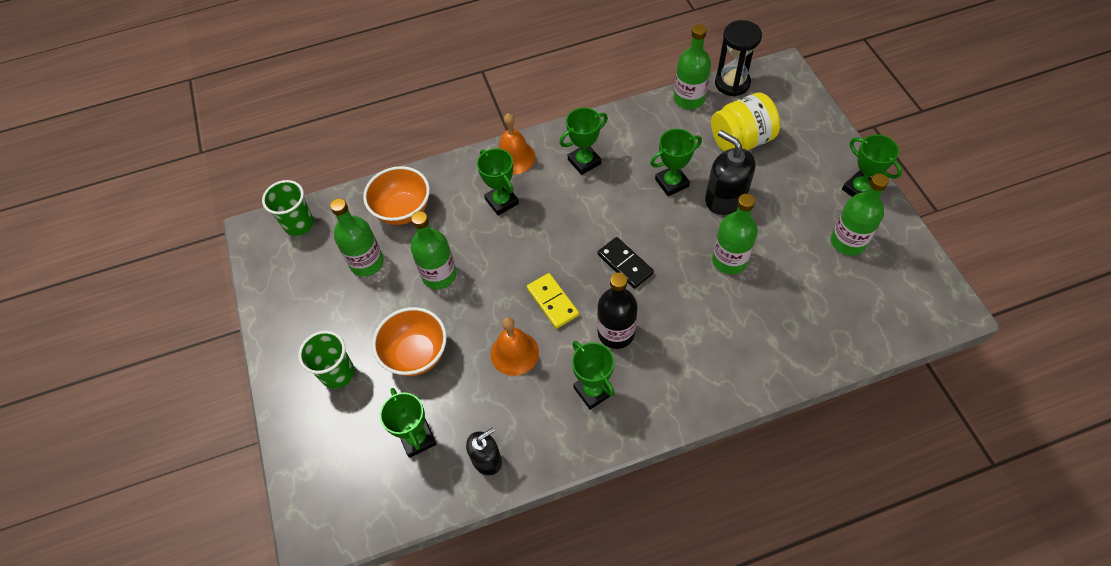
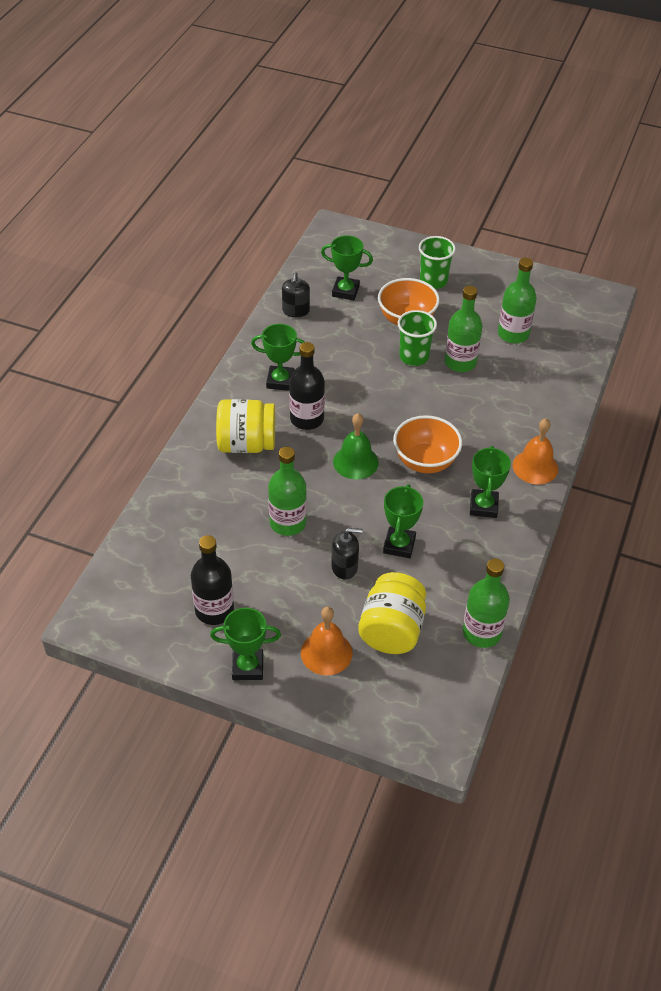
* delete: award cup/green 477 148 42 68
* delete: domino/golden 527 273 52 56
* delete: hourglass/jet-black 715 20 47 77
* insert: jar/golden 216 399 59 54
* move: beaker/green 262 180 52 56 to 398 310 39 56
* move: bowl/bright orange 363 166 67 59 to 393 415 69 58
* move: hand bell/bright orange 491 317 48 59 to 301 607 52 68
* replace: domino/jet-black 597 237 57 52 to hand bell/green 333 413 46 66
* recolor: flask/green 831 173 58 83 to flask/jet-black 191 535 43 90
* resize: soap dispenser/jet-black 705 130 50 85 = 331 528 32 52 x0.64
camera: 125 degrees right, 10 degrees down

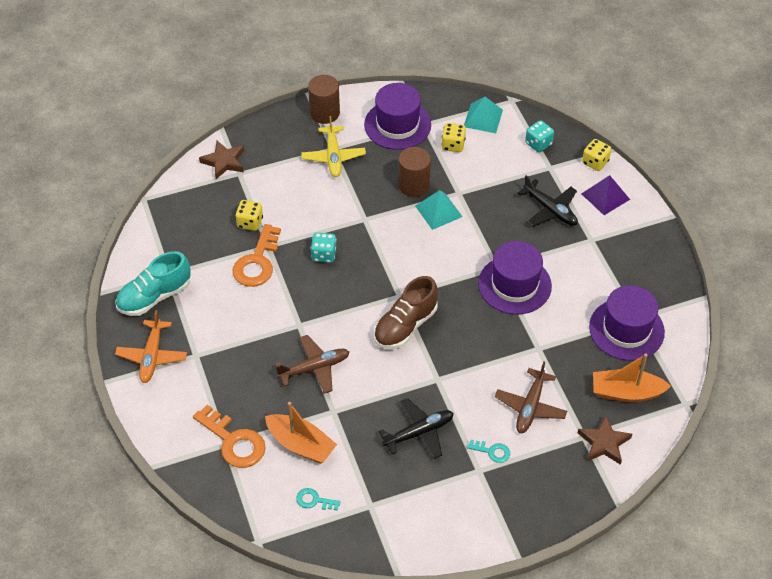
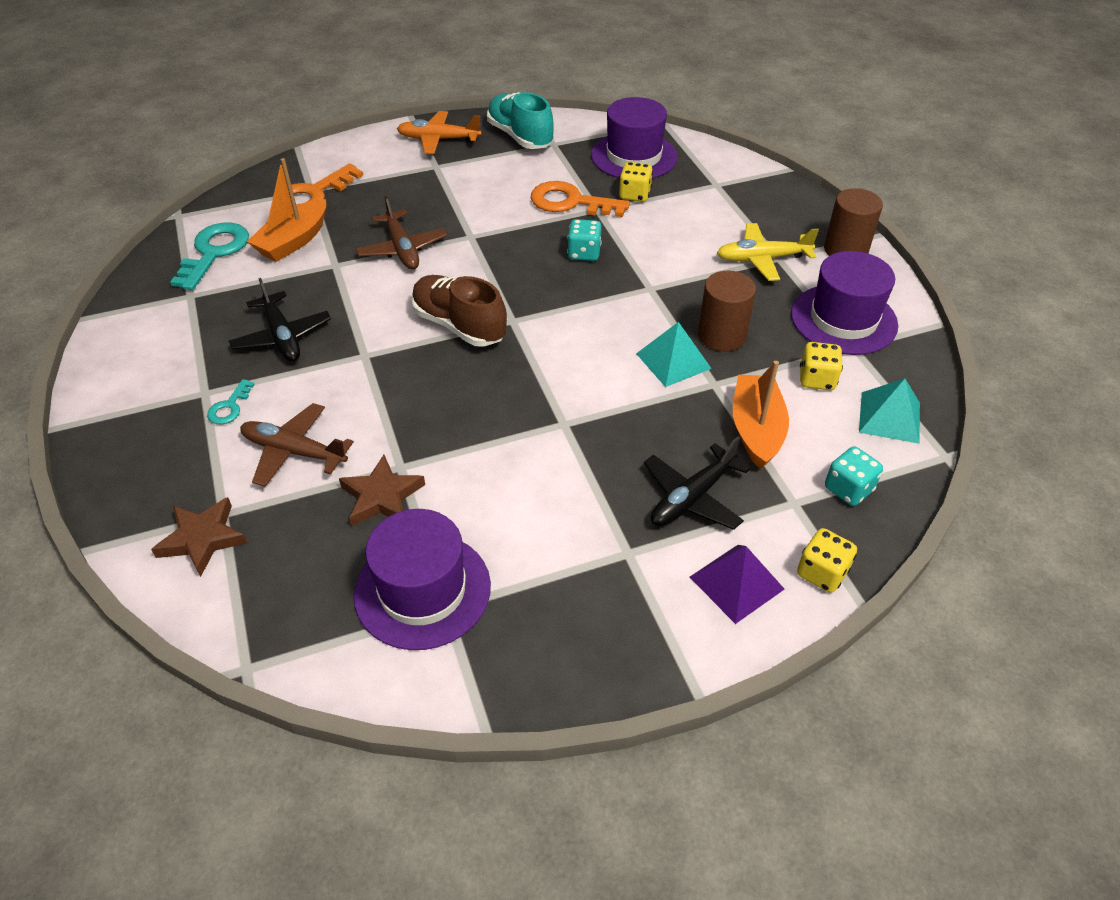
* move: star/russet 199 141 45 38 to 339 455 86 71
* move: hat/purple 478 241 74 74 to 591 97 87 81
* move: boat/bright orange 593 353 78 49 to 733 361 56 108
* resize: latchkey/turquoise 296 488 44 22 = 170 223 79 67 x2.00
camera: 90 degrees right, 5 degrees down

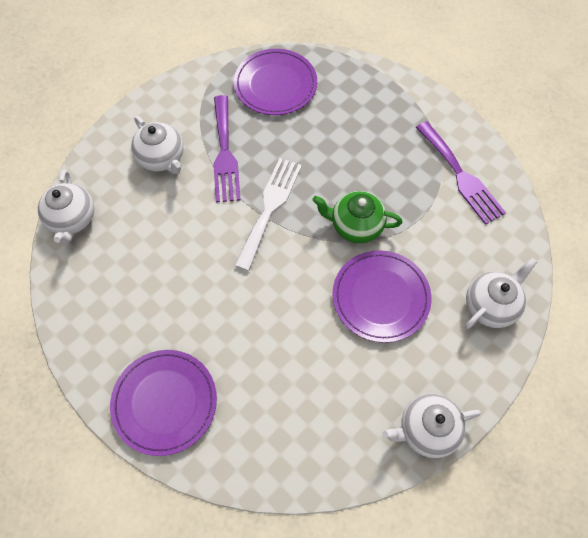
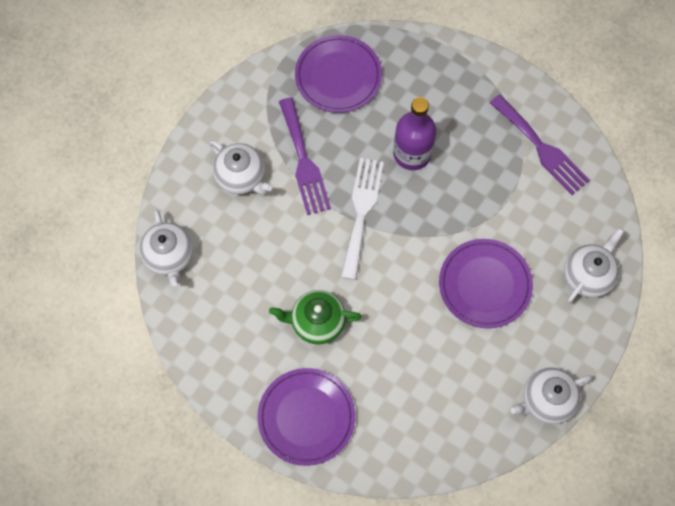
* insert: flask/purple 393 97 43 73
* move: teapot/green 312 191 90 52 to 269 290 93 54
camera: 10 degrees left, 5 degrees up

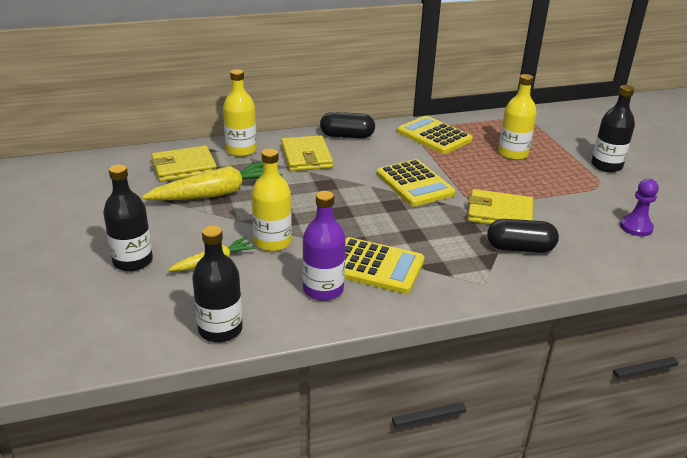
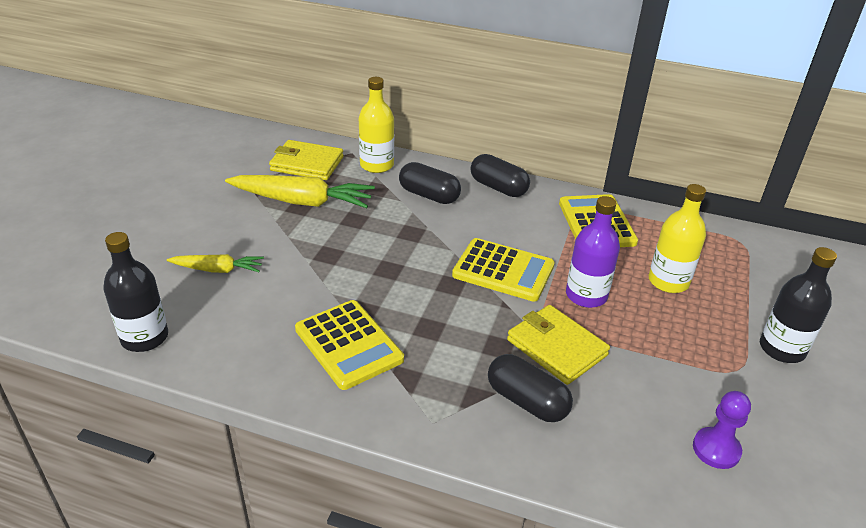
* delete: flask/jet-black 103 164 50 107
* delete: flask/golden 252 149 40 103
* move: flask/purple 303 191 43 110 to 566 196 54 112
* replace: card wallet/golden 281 135 52 36 to pill/jet-black 399 162 62 42
* rotate: adding machine/golden 377 159 78 48 = 452 238 103 64 75 degrees counterclockwise
camera: 35 degrees right, 5 degrees up

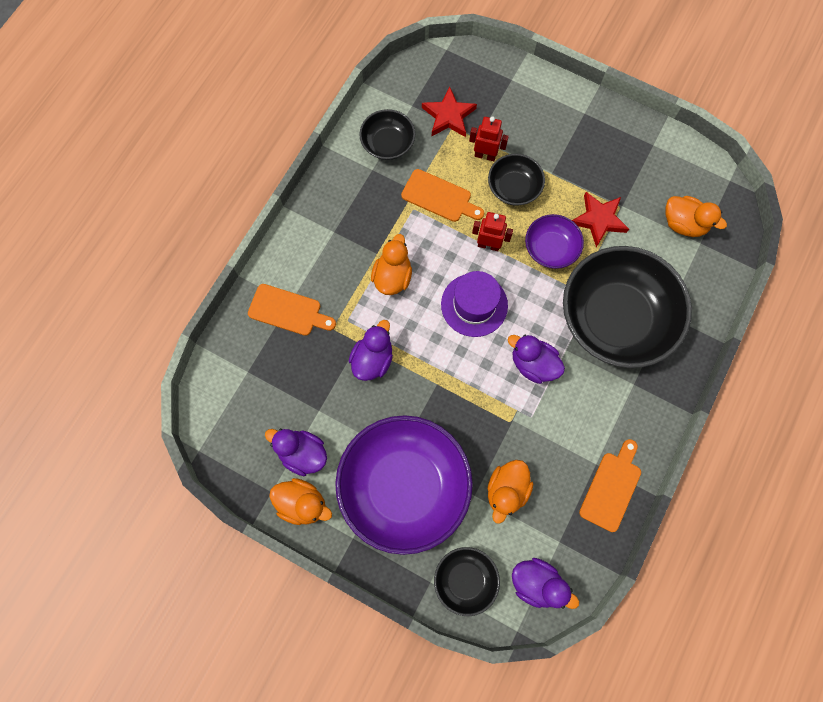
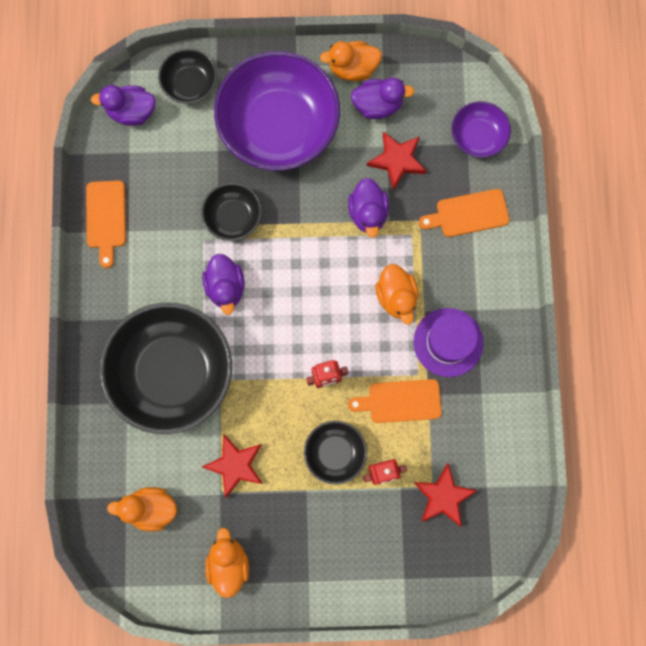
* insert: star/crimson 367 131 60 59
* move: bowl/jet-black 359 109 56 51 to 201 183 61 58
* move: hat/purple 441 271 67 66 to 414 308 69 69
* move: duck/bright orange 487 460 46 64 to 205 528 44 70
* move: bowl/purple 525 214 59 55 to 452 101 59 57
* rotate: duck/purple 508 334 57 50 = 202 254 43 61 75 degrees clockwise
camera: 150 degrees right, 5 degrees up

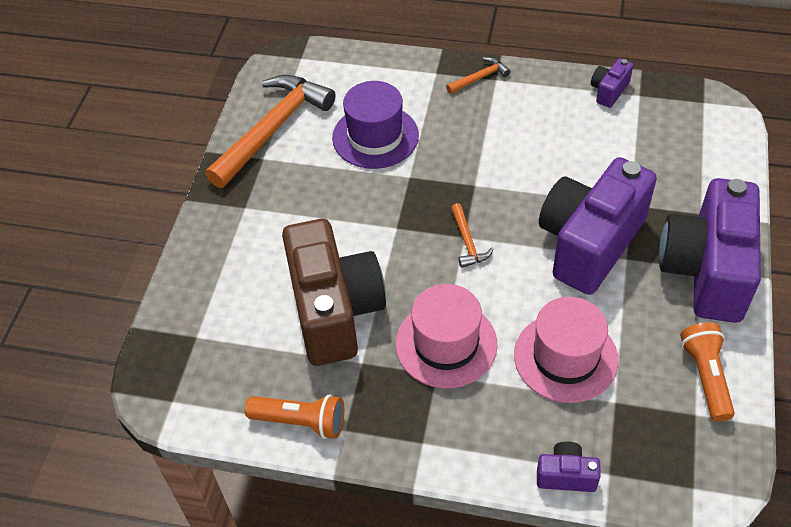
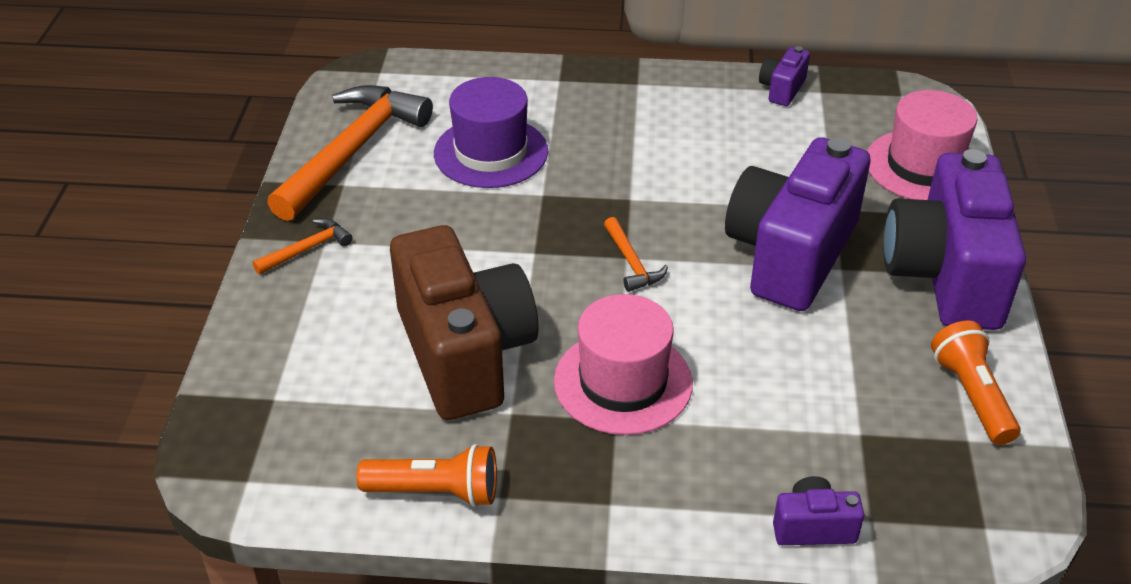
* move: hammer/bright orange 446 57 65 37 to 252 218 101 56
* move: hat/pink 514 297 105 106 to 867 90 110 110
camera: 10 degrees left, 10 degrees down

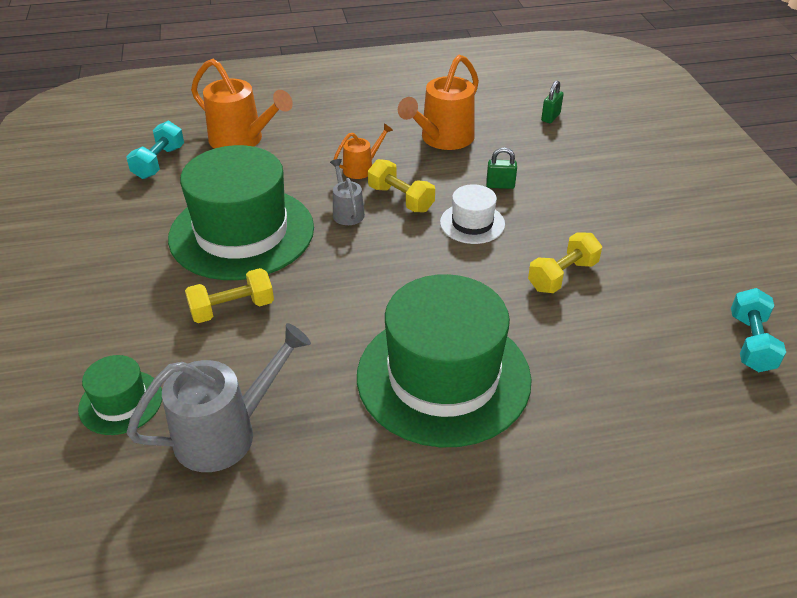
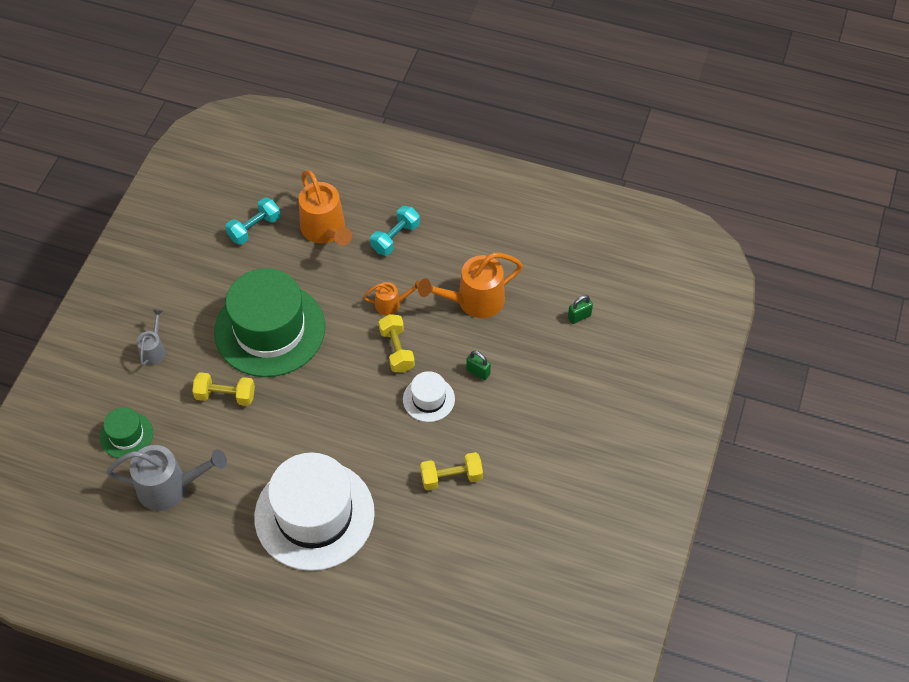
* move: watering pot/ash-grey 330 159 35 66 to 137 309 28 57
* move: hand weight/turquoise 731 288 55 84 to 370 206 50 50
* recolor: hat/green 357 274 175 174 to hat/snow-white 254 453 121 118
camera: 30 degrees right, 15 degrees up

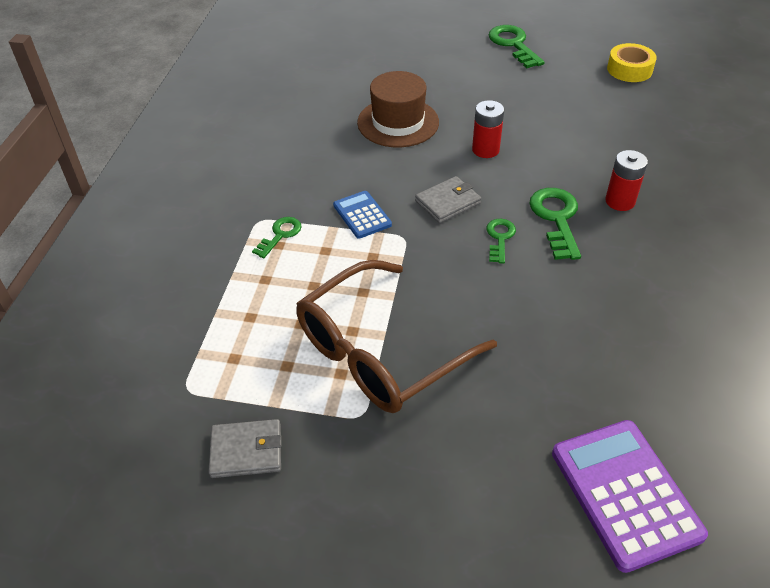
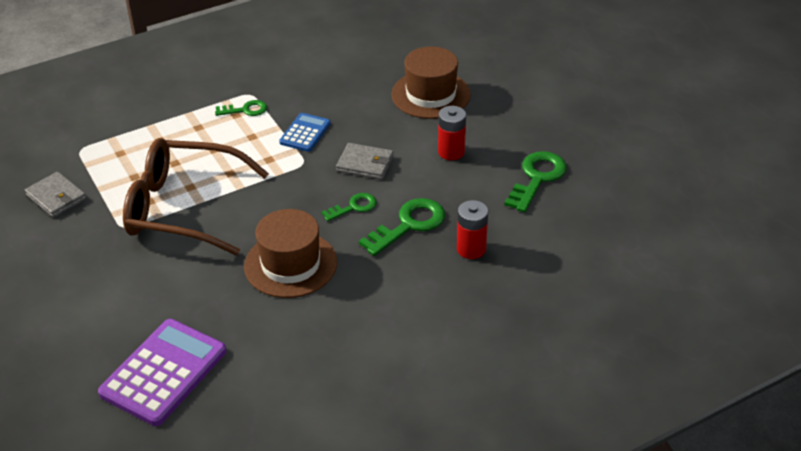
* delete: sticky tape/golden 607 43 50 39
* insert: hat/russet 244 209 93 89
* move: latchkey/green 489 25 56 43 to 504 151 63 61
camera: 50 degrees right, 5 degrees down

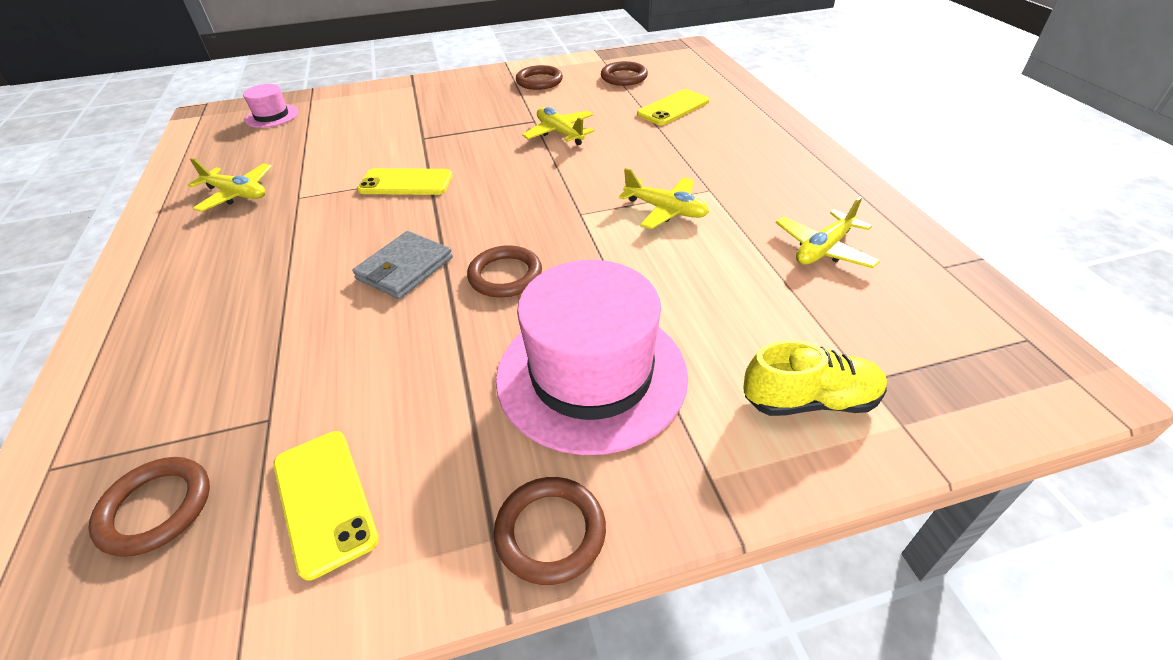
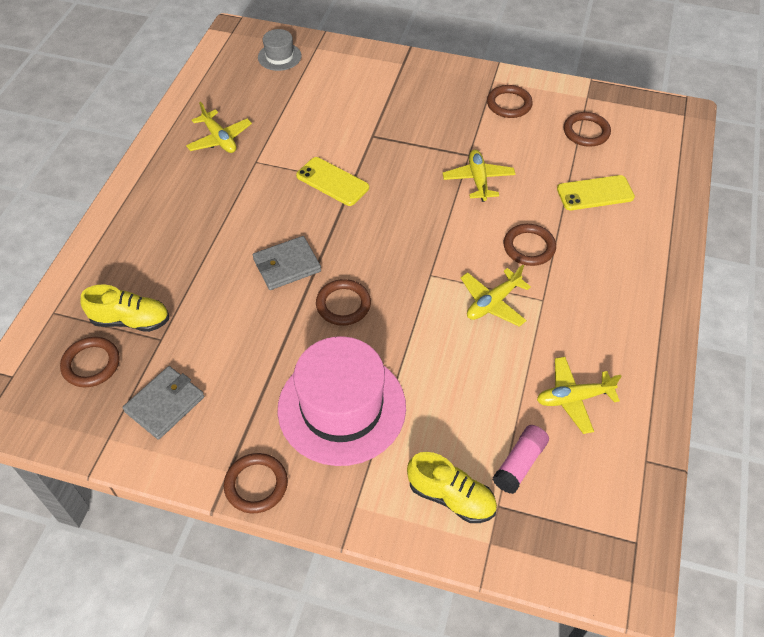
* insert: shoe/golden 81 285 88 47
* insert: glue/pink 493 425 56 69
* insert: ring/russet 504 224 52 42
* replace: smartphone/golden 273 431 106 150 to card wallet/ash-grey 123 366 81 74
* recolor: hat/pink 243 84 55 44 to hat/ash-grey 258 29 44 42
* rotate: toy plane/golden 619 168 90 61 = 461 265 70 62 75 degrees clockwise
camera: 30 degrees right, 10 degrees up

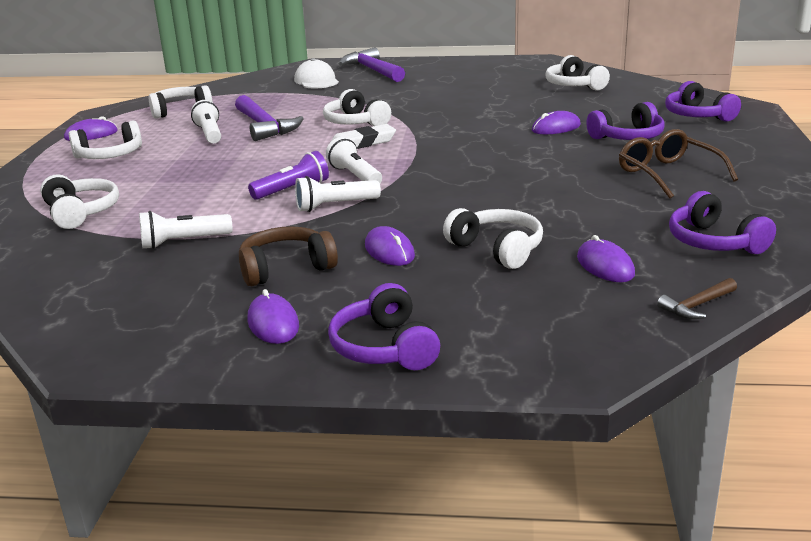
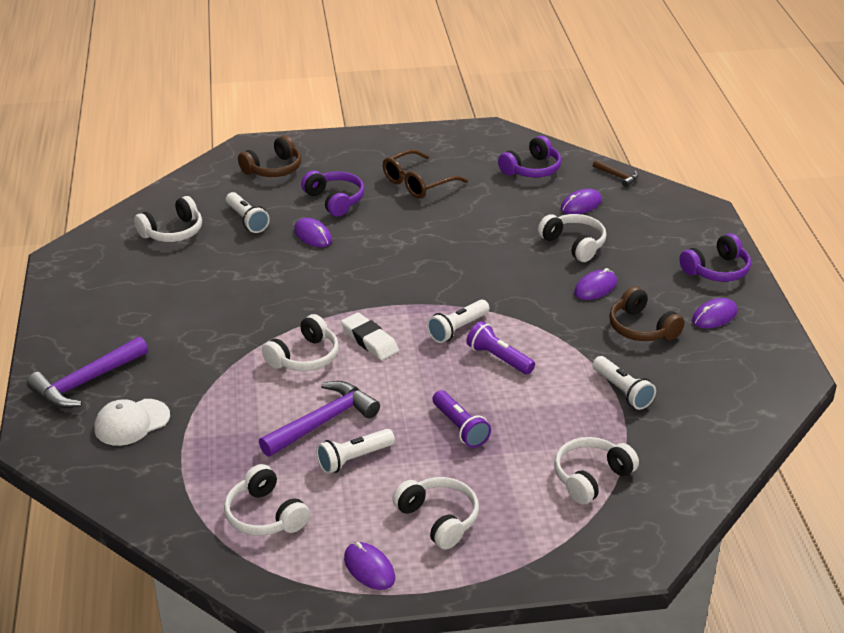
* insert: pocket torch/purple 433 390 58 58
* move: pocket torch/snow-white 295 176 86 36 to 226 192 44 41
* recolor: headphones/purple 665 81 76 41 to headphones/russet 238 135 63 42
* rotate: headphones/snow-white 443 208 100 61 = 538 214 68 48 105 degrees clockwise
camera: 105 degrees left, 10 degrees up

